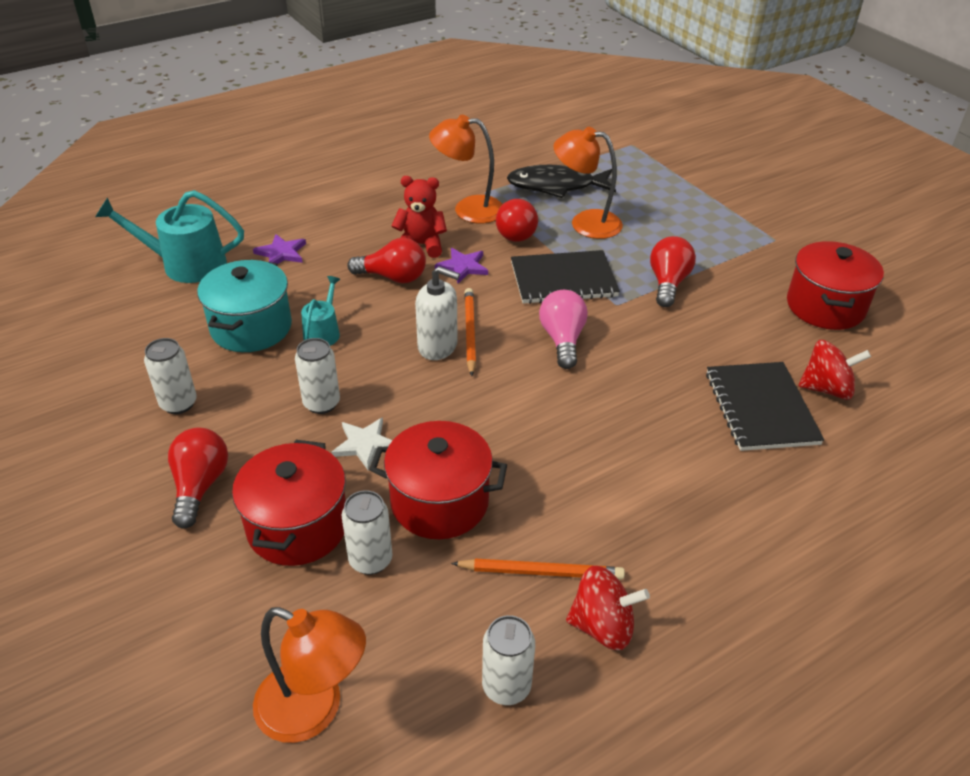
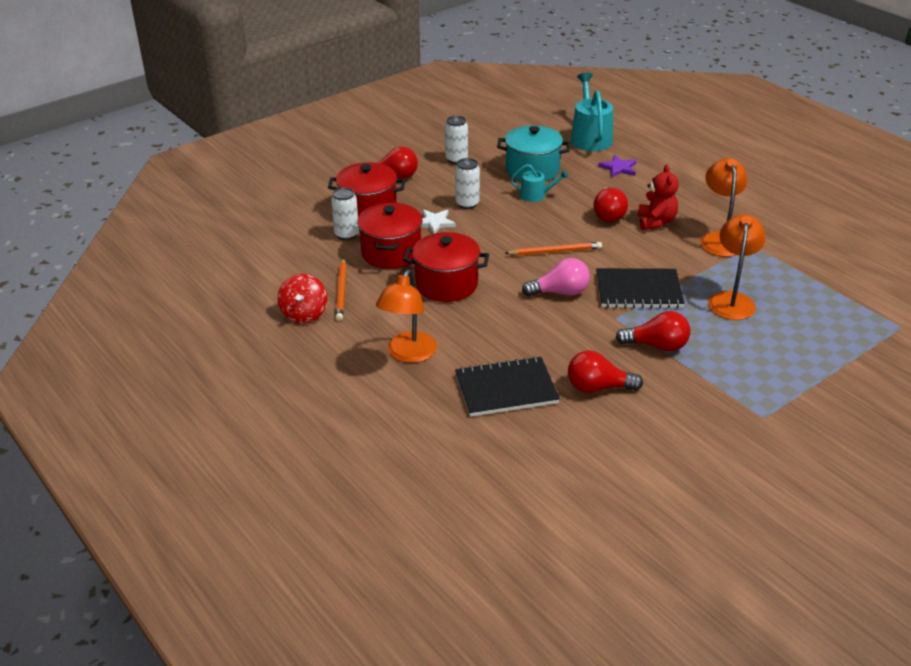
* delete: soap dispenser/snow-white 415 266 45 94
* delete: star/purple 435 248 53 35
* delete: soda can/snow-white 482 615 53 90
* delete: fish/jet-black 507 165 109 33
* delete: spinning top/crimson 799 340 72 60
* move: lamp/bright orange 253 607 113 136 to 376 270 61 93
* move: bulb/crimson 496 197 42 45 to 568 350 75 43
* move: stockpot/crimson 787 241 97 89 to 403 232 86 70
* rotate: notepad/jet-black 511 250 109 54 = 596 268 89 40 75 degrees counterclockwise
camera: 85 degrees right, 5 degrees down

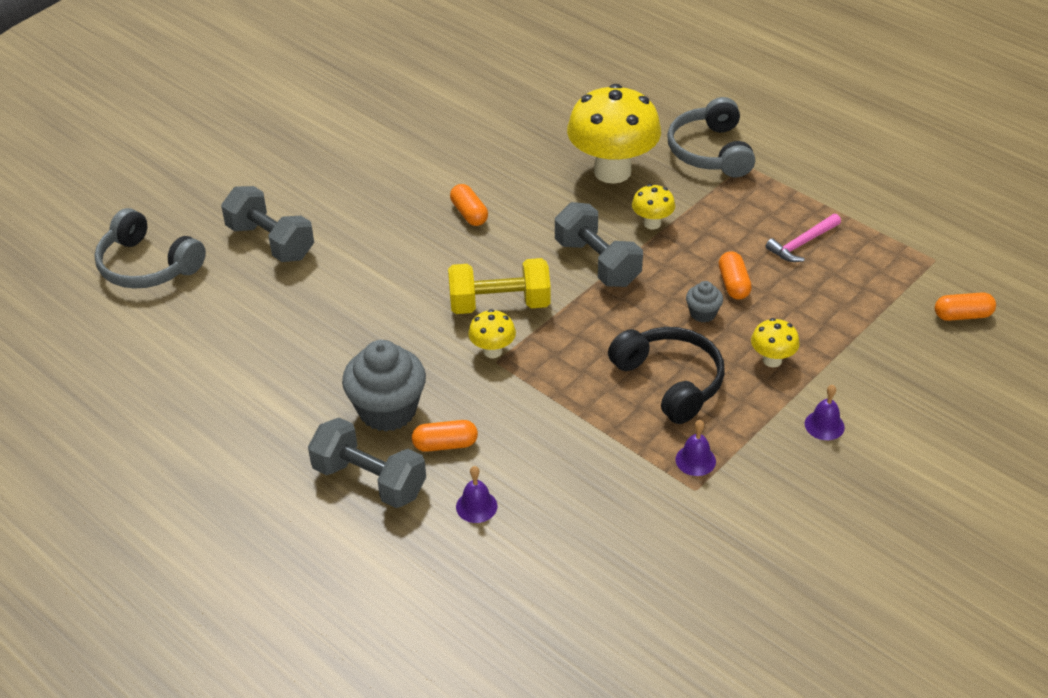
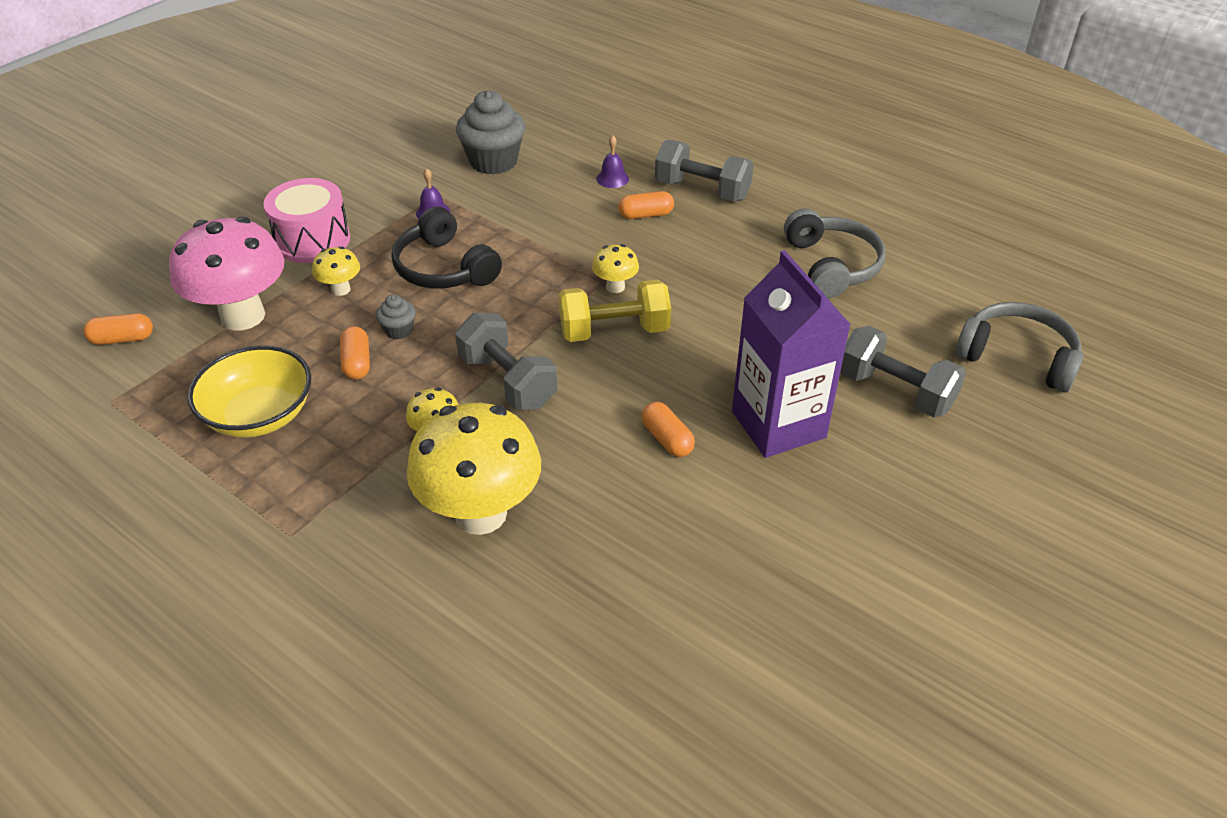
* insert: mushroom/pink 169 217 116 113
* insert: milk carton/purple 732 250 119 208
* move: fairy cake/ash-grey 342 340 84 91 to 456 90 69 85
* move: headphones/ash-grey 667 97 88 80 to 784 208 102 90
* replace: hammer/pink 765 214 76 48 to bowl/golden 187 345 124 93
* replace: hand bell/purple 805 385 40 55 to toy drum/pink 263 178 87 85
camera: 175 degrees right, 0 degrees up

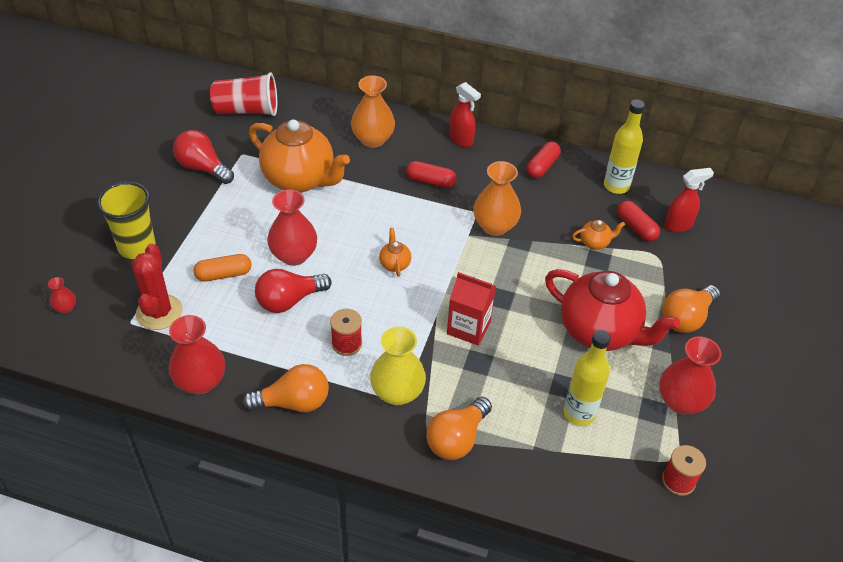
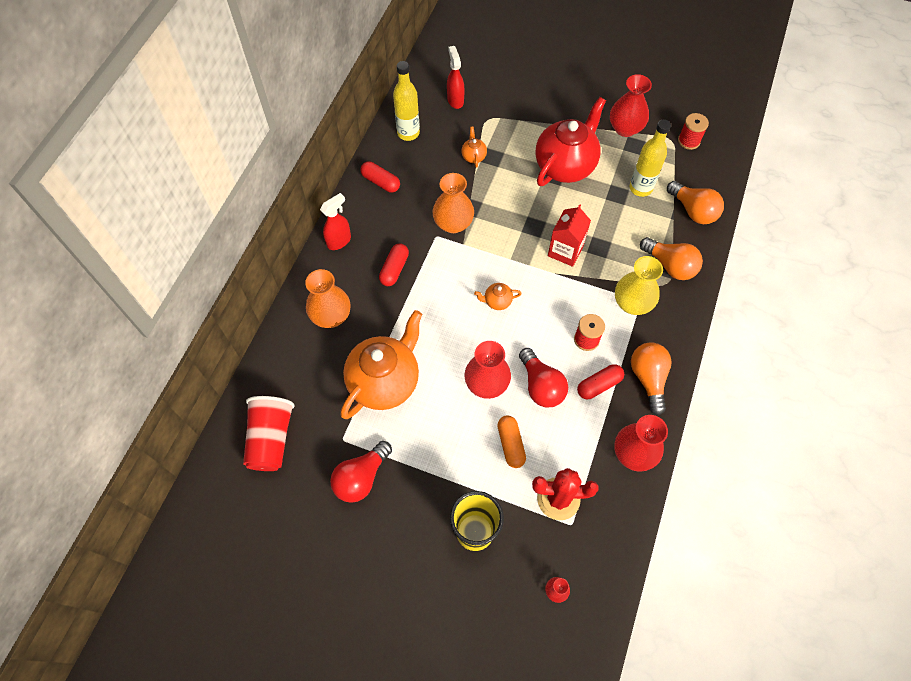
* move: pill/crimson 617 201 43 40 to 577 364 47 35
* move: bulb/bright orange 662 285 58 48 to 667 181 57 43
camera: 85 degrees left, 15 degrees up

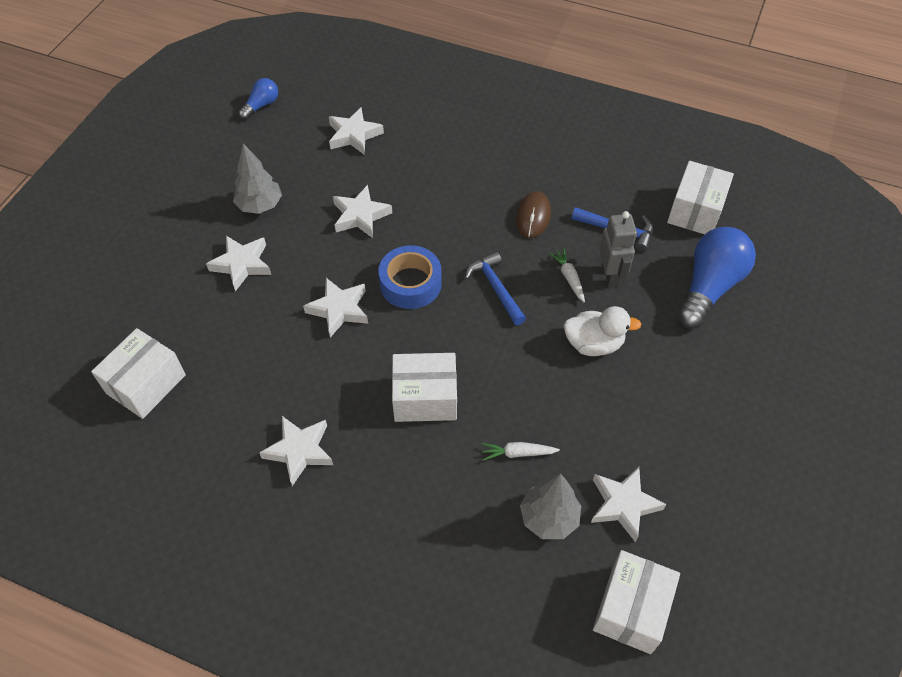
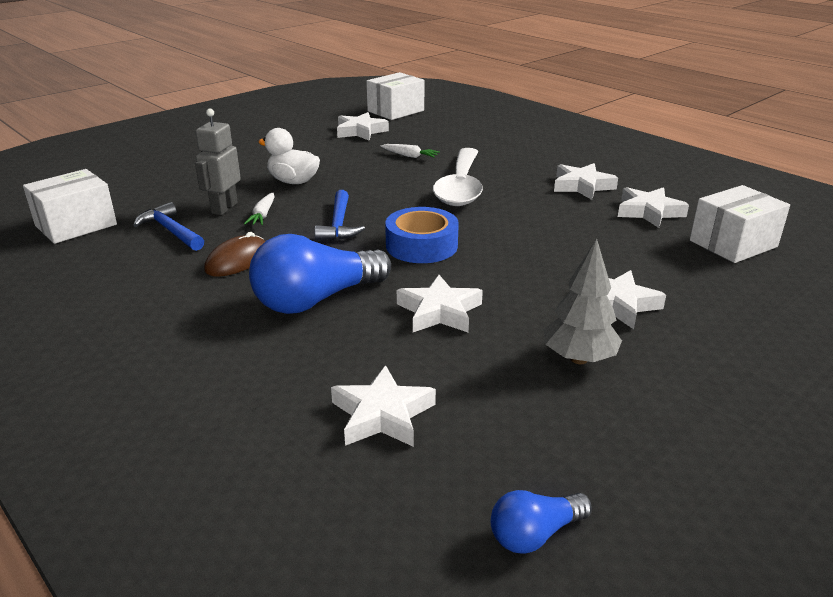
* delete: tree/ash-grey 520 474 61 65
* move: star/snow-white 303 278 65 59 to 618 187 71 41
* move: bulb/blue 677 227 79 102 to 249 234 142 80
* replace: package/snow-white 392 353 65 69 to spoon/snow-white 433 148 50 58
camera: 155 degrees left, 25 degrees down

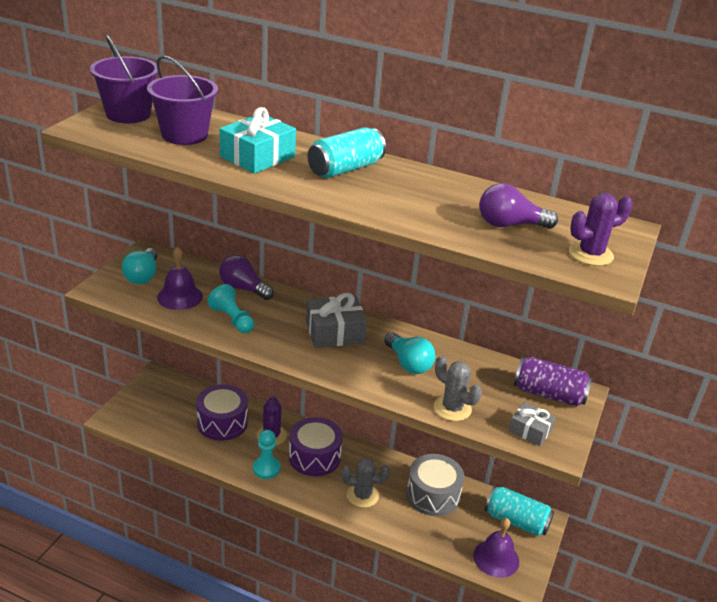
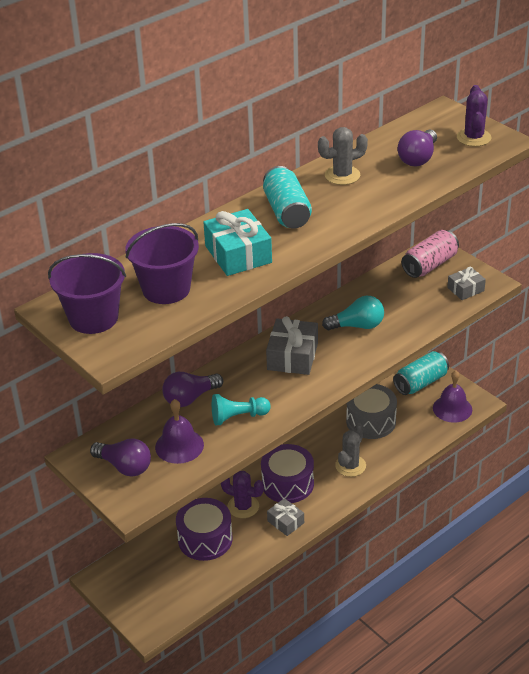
* move: prickly plant/ash-grey 434 355 48 66 to 318 127 50 58
* replace: pawn/turquoise 253 430 27 49 to wrapped gift/ash-grey 267 498 37 38
* recolor: bulb/turquoise 122 248 36 36 to bulb/purple 90 438 61 39
* recolor: soda can/purple 514 357 78 50 to soda can/pink 401 230 58 48
camera: 60 degrees left, 5 degrees up

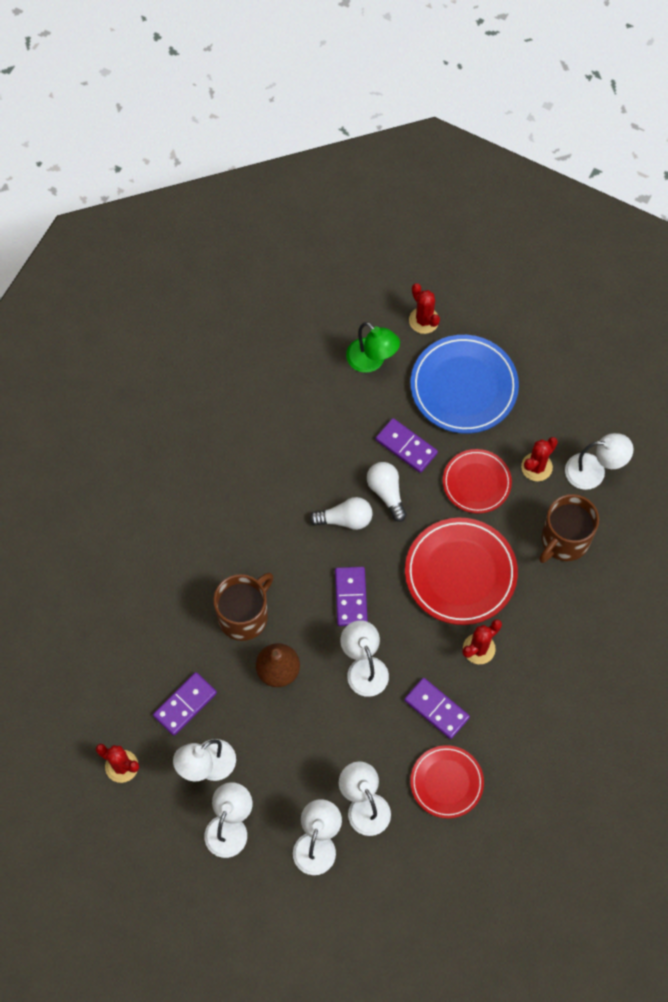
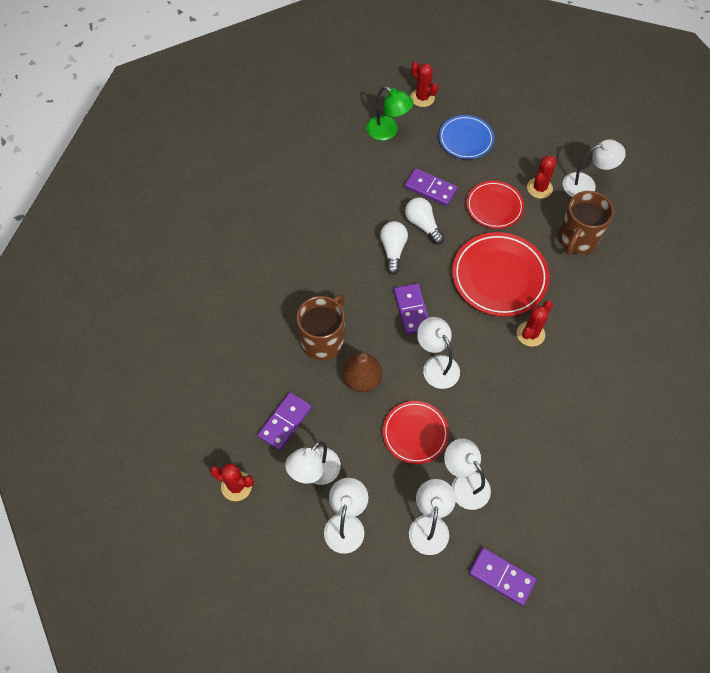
* move: domino/purple 404 678 66 61 to 469 548 67 58
* move: dinner plate/crimson 410 745 74 73 to 383 401 66 63
* rotate: bulb/snow-white 309 497 63 33 = 380 221 28 53 75 degrees counterclockwise
* resize: dinner plate/blue 410 335 109 99 = 439 115 55 44 x0.62
camera: 10 degrees left, 5 degrees down

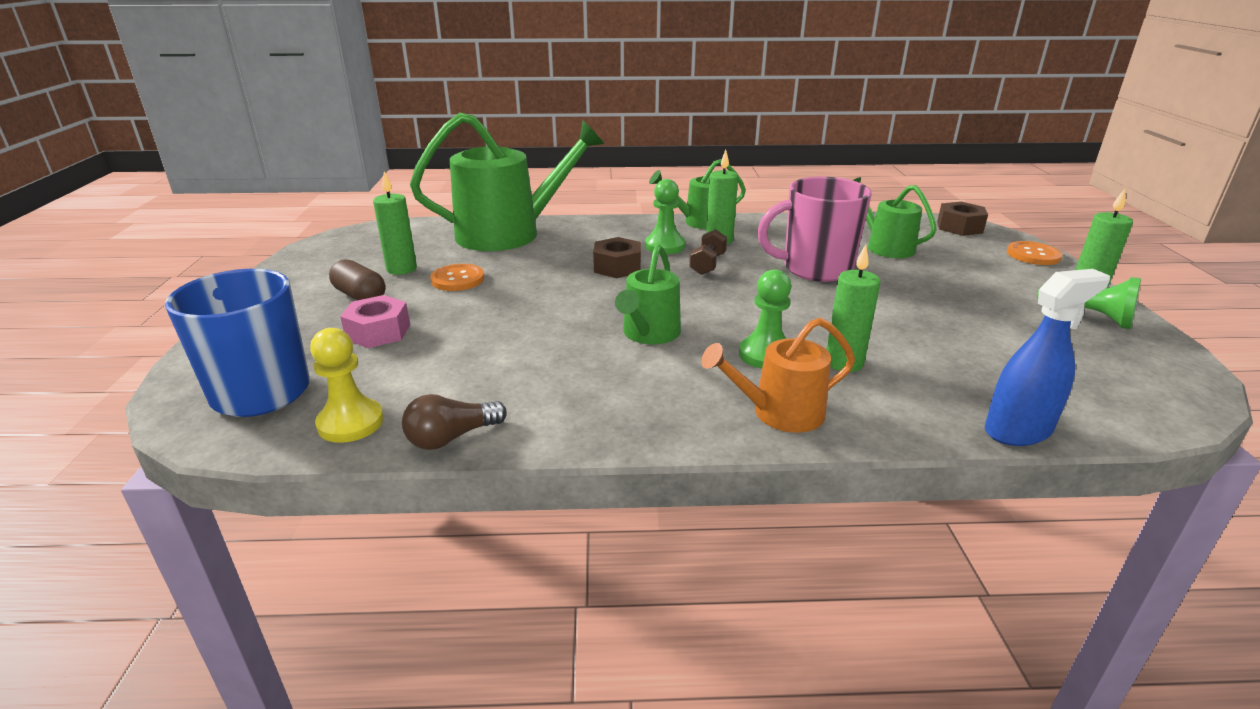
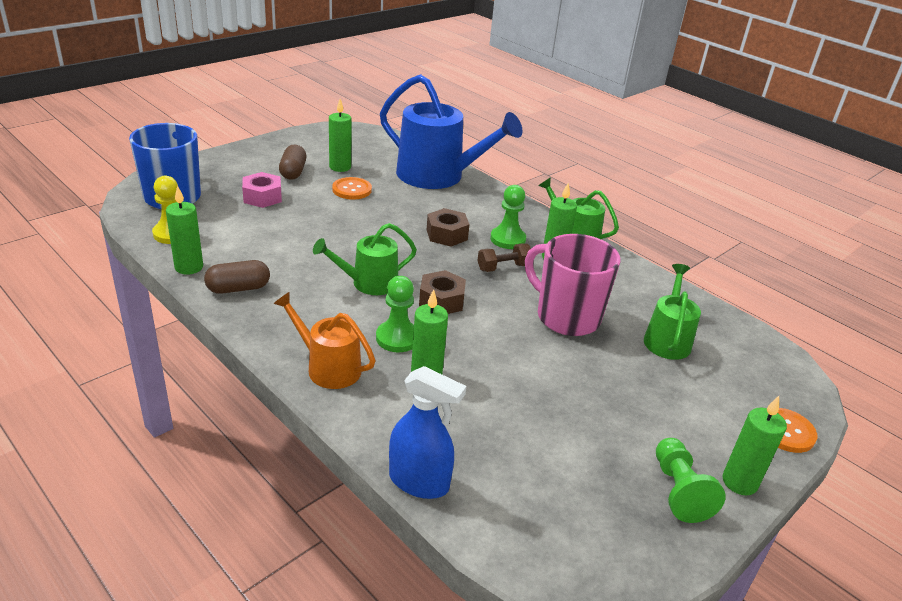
* insert: pill/russet 204 260 66 34
* move: hex nut/russet 937 202 51 34 to 419 270 47 44
* replace: bulb/russet 402 394 105 56 to wax candle/green 166 185 37 90
* recolor: watering pot/green 410 113 194 138 to watering pot/blue 380 74 143 115
camera: 45 degrees right, 5 degrees up

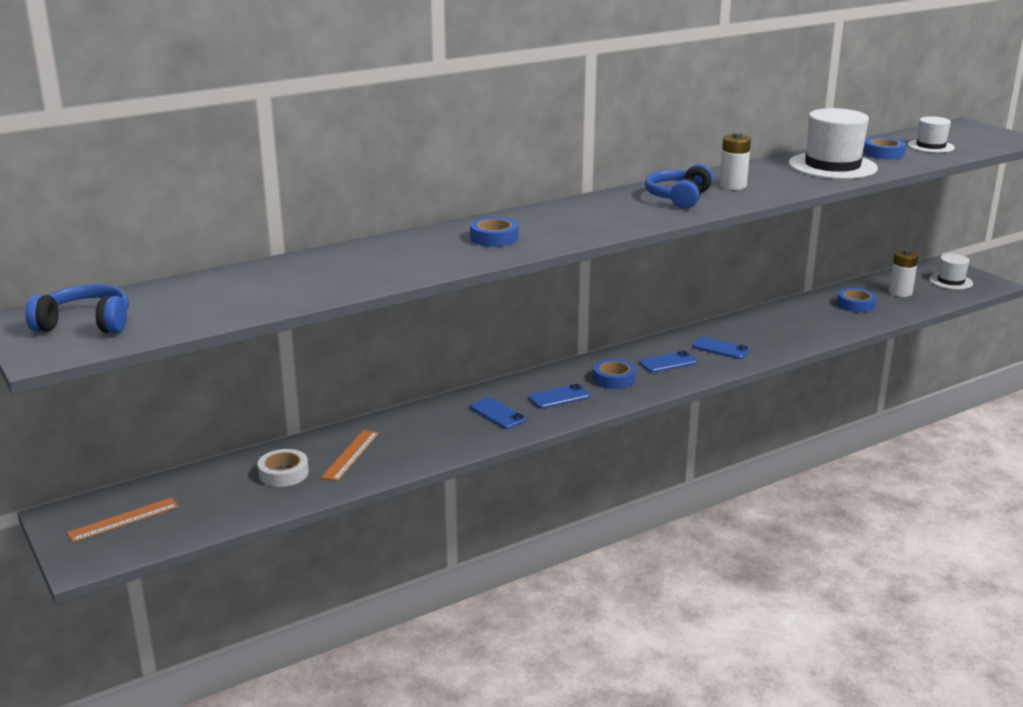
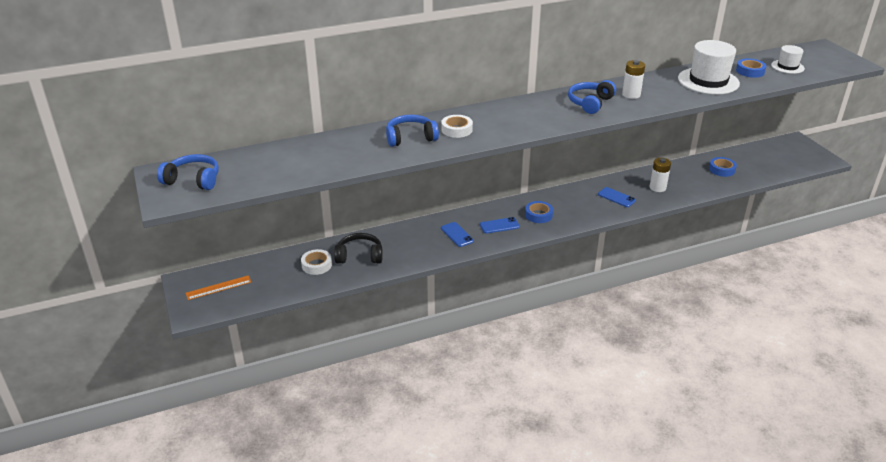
* delete: smartphone/blue 639 351 59 22
* delete: hat/snow-white 929 254 44 36
* insert: headphones/blue 386 115 53 32
* move: AA battery/snow-white 889 249 30 48 to 650 158 21 34
* replace: measuring stick/bright orange 321 430 58 51 to headphones/jet-black 334 233 49 31
* recolor: sticky tape/blue 470 217 49 30 to sticky tape/snow-white 441 115 32 23
camera: 10 degrees right, 10 degrees up

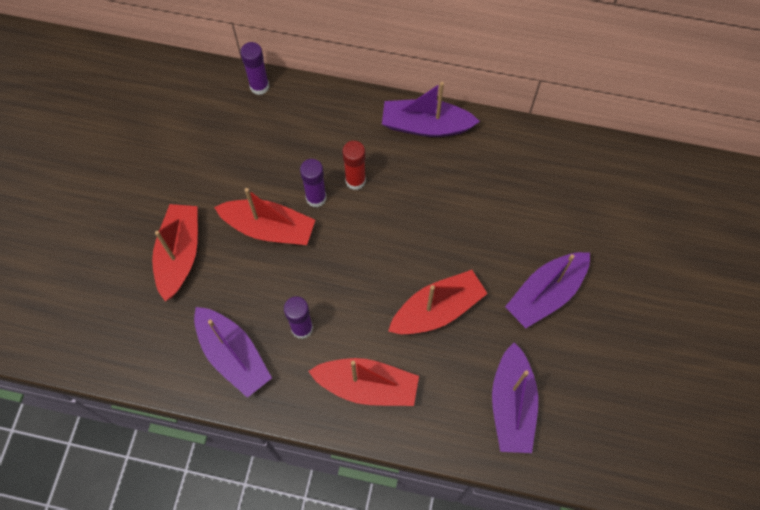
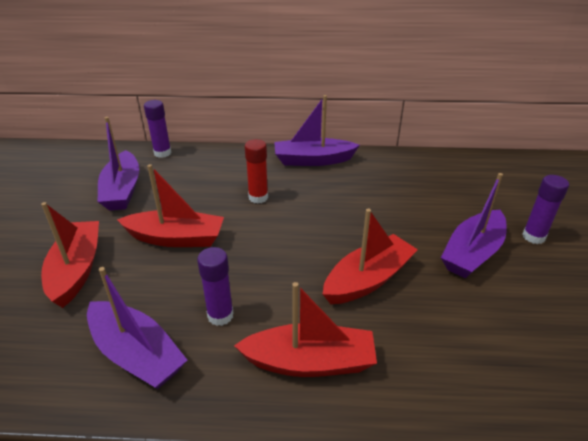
* move: glue/purple 300 159 27 48 to 522 175 47 69
* move: boat/purple 492 342 46 111 to 98 117 41 94
camera: 10 degrees left, 30 degrees down

